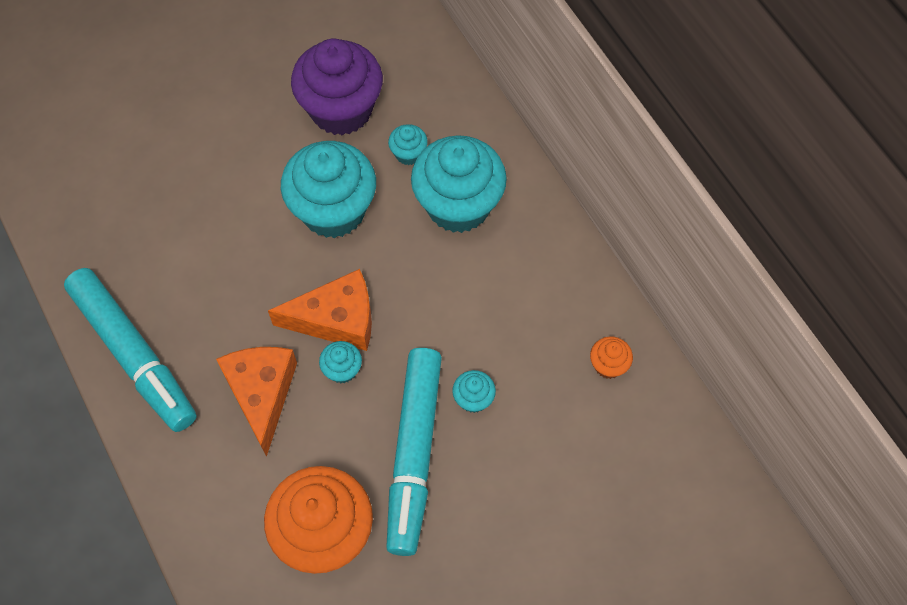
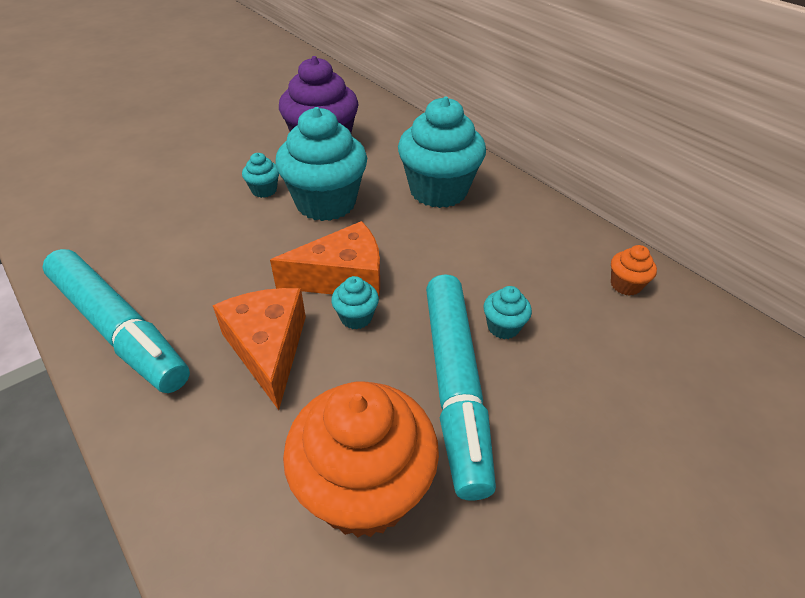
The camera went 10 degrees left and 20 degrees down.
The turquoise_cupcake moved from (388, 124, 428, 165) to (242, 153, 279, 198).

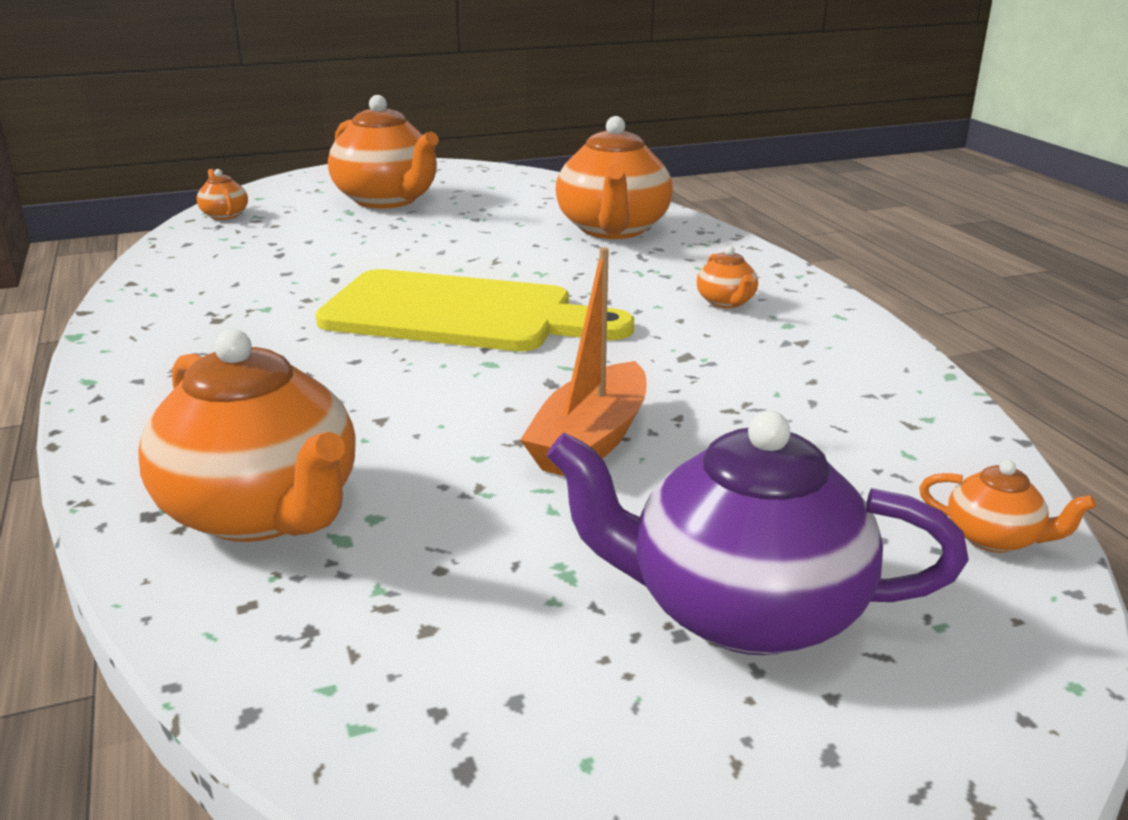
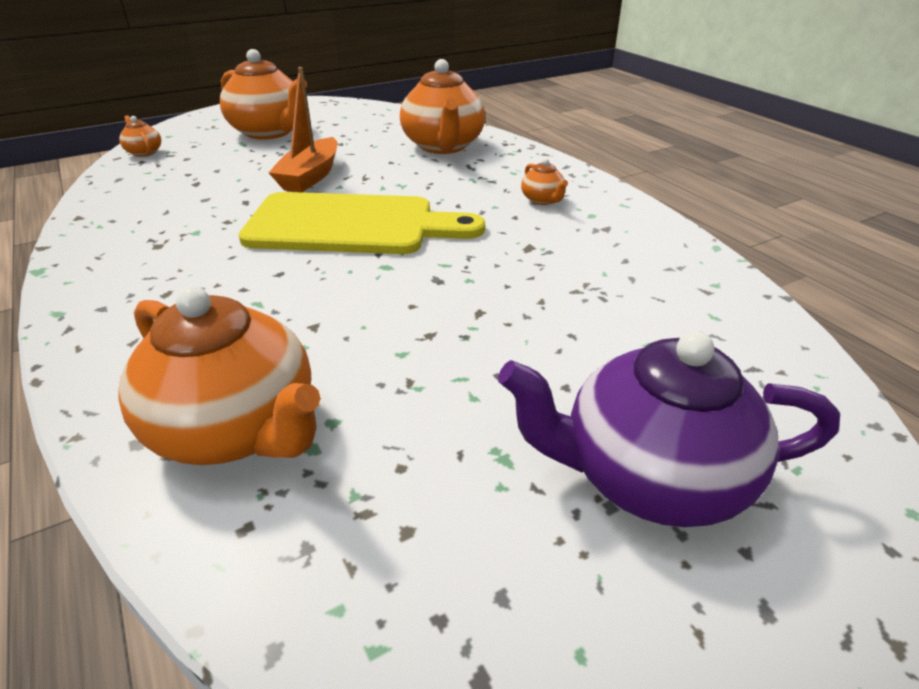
The camera went 10 degrees left and 10 degrees up.
The orange_boat moved from (520, 247, 647, 476) to (268, 67, 337, 192).
The orange_teapot at (919, 460, 1096, 553) disappeared.

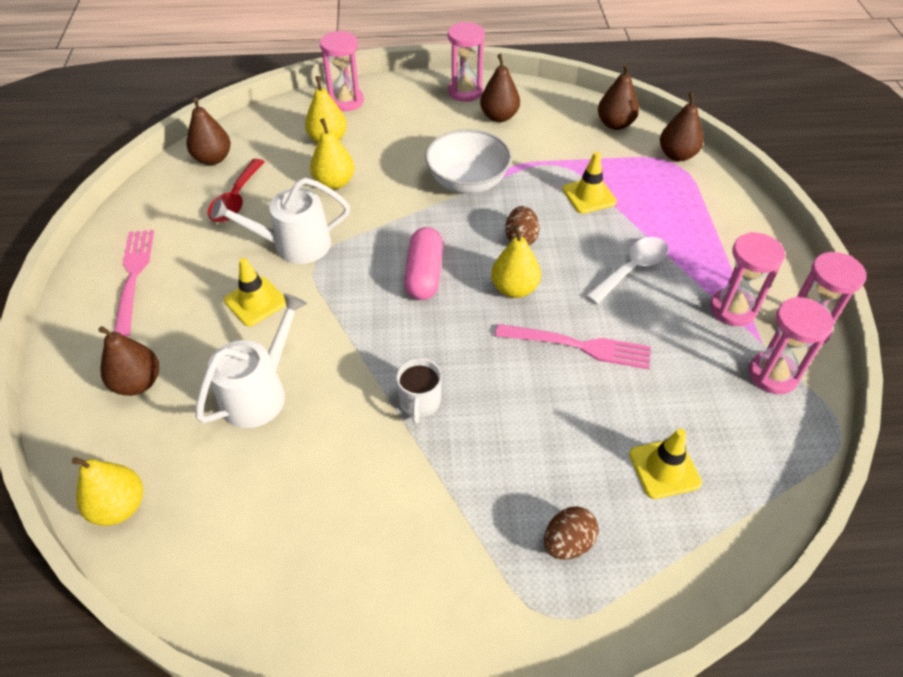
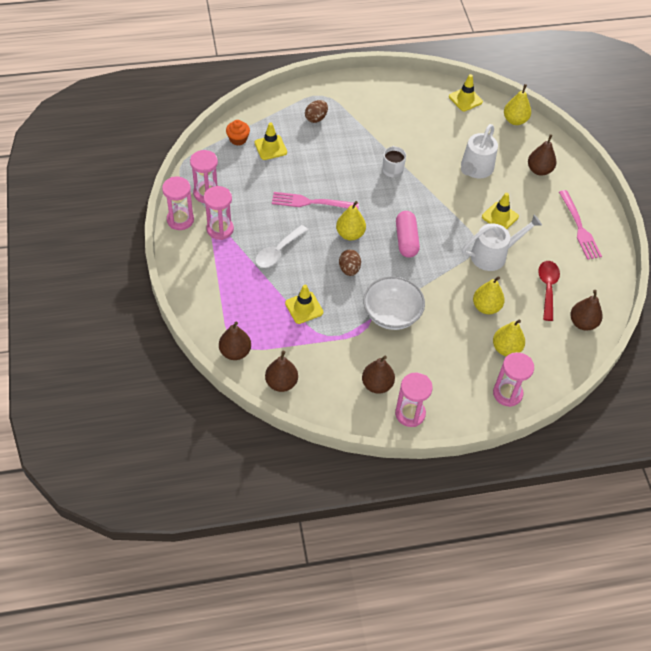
The camera went 170 degrees right and 5 degrees up.
The yellow_traffic_cone at (449, 74, 483, 111) appeared.
The orange_cupcake at (226, 120, 250, 145) appeared.

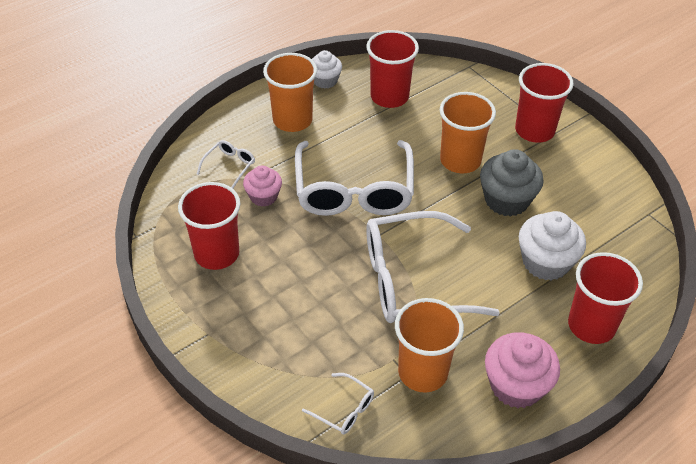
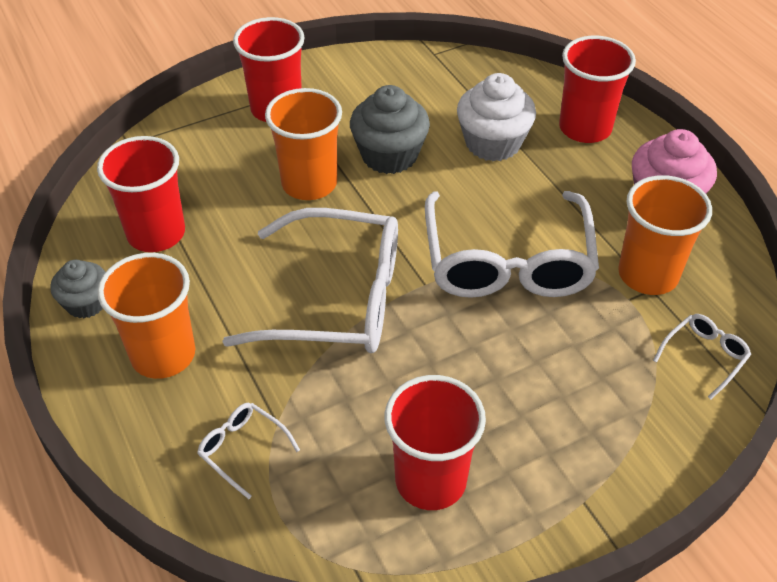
The camera went 80 degrees left and 0 degrees up.
The white_cupcake at (312, 50, 342, 89) became the grey_cupcake at (50, 260, 105, 318).
The pink_cupcake at (243, 165, 282, 207) disappeared.

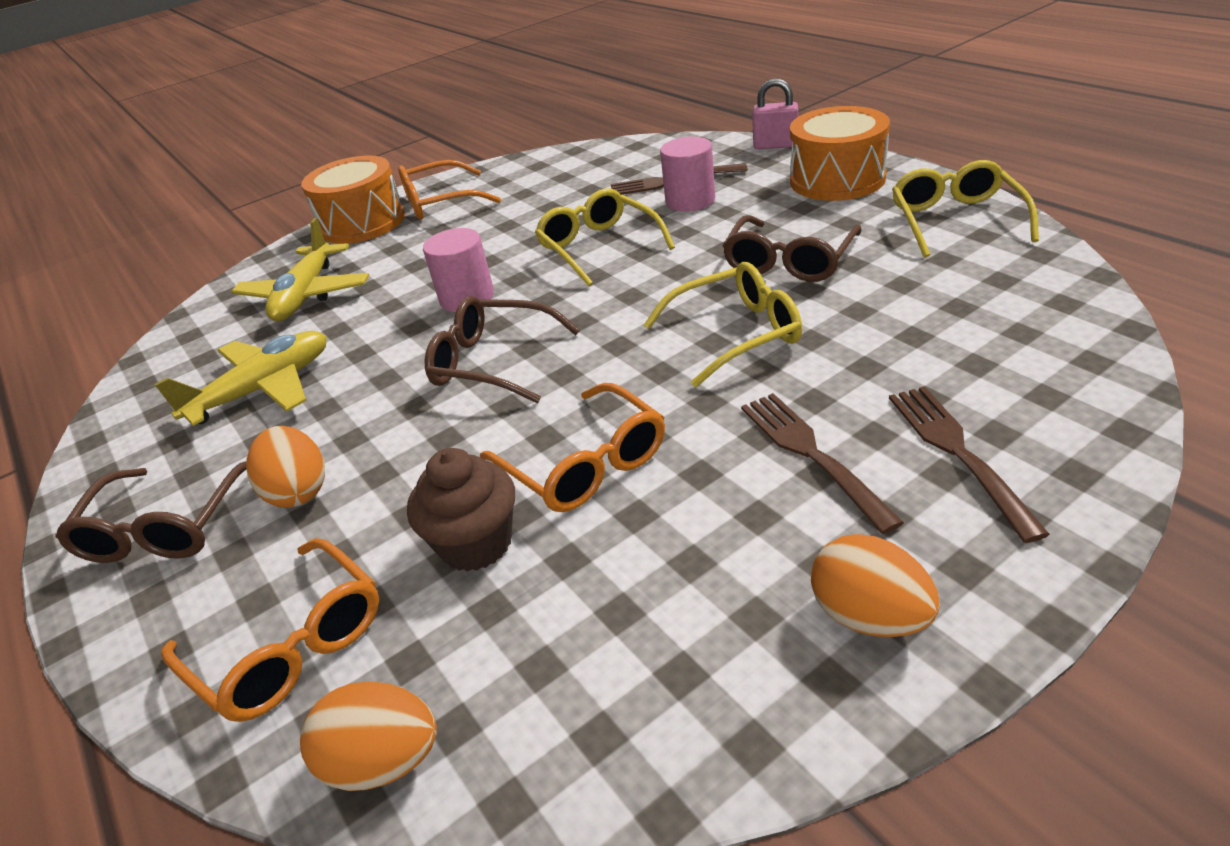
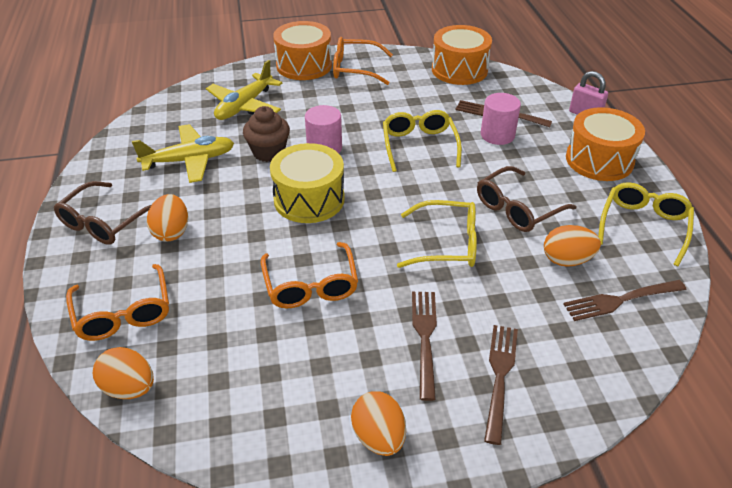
The camera went 20 degrees right and 5 degrees up.
The brown_glasses at (425, 296, 580, 403) was replaced by the yellow_drum at (270, 143, 345, 223).
The brown_cupcake moved from (407, 448, 515, 572) to (243, 106, 290, 162).
The orange_drum at (432, 25, 492, 85) appeared.
The orange_egg at (544, 225, 601, 267) appeared.
The brown_fork at (563, 280, 687, 321) appeared.

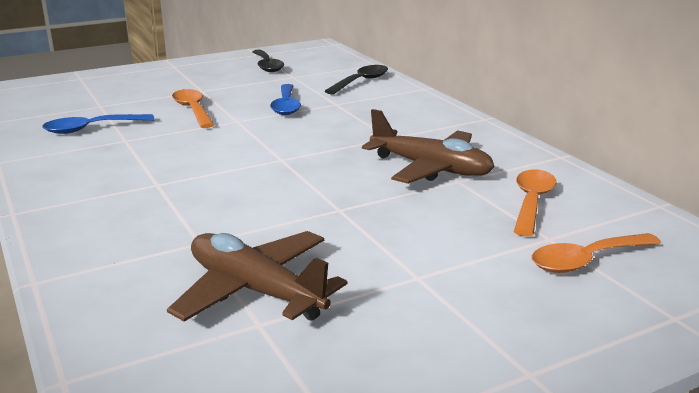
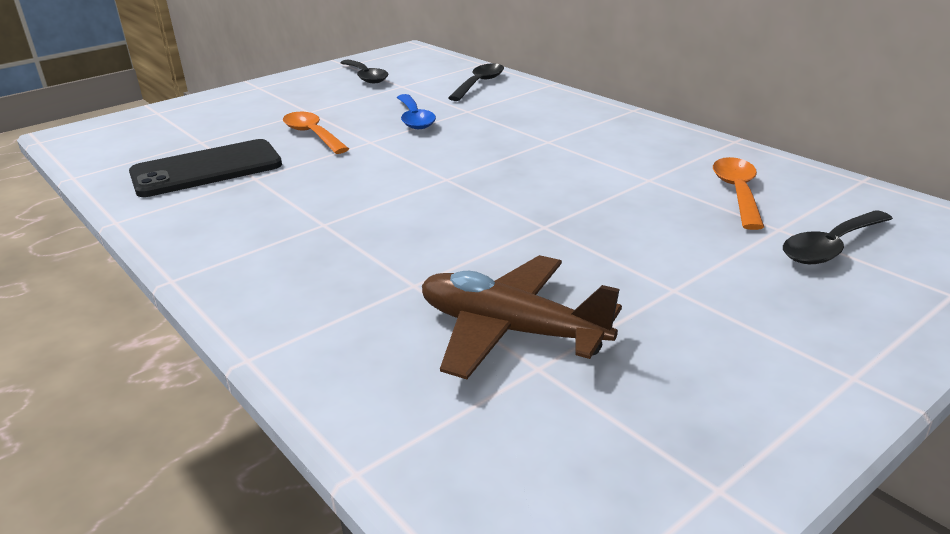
The camera went 10 degrees left and 5 degrees up.
The brown_plane at (362, 109, 495, 184) disappeared.
The blue_spoon at (42, 114, 154, 134) was replaced by the black_phone at (129, 139, 282, 197).
The orange_spoon at (532, 233, 661, 273) became the black_spoon at (783, 210, 893, 264).

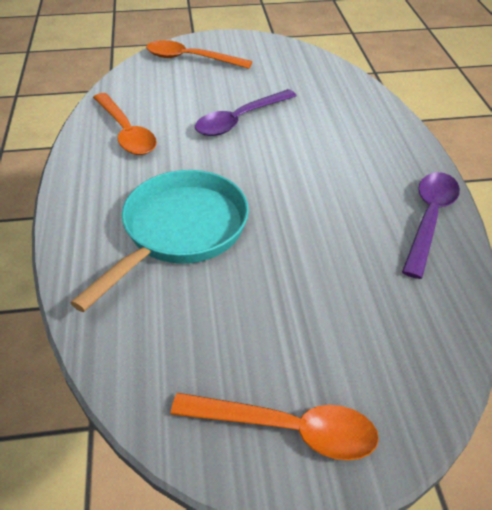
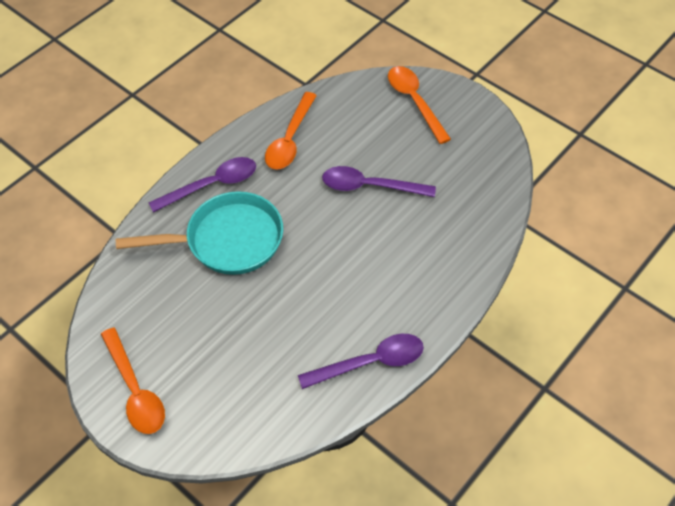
The camera went 50 degrees right and 10 degrees up.
The purple_spoon at (149, 157, 256, 213) appeared.

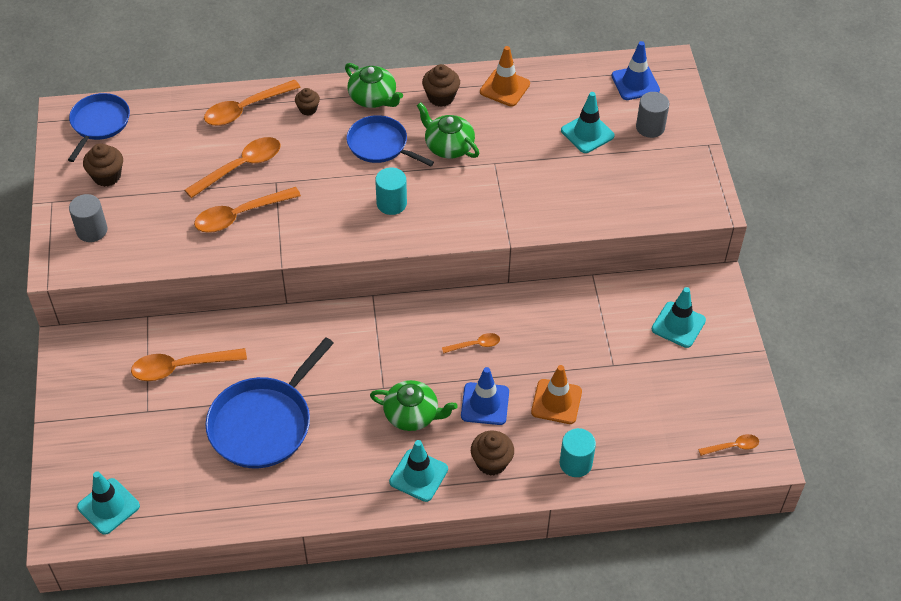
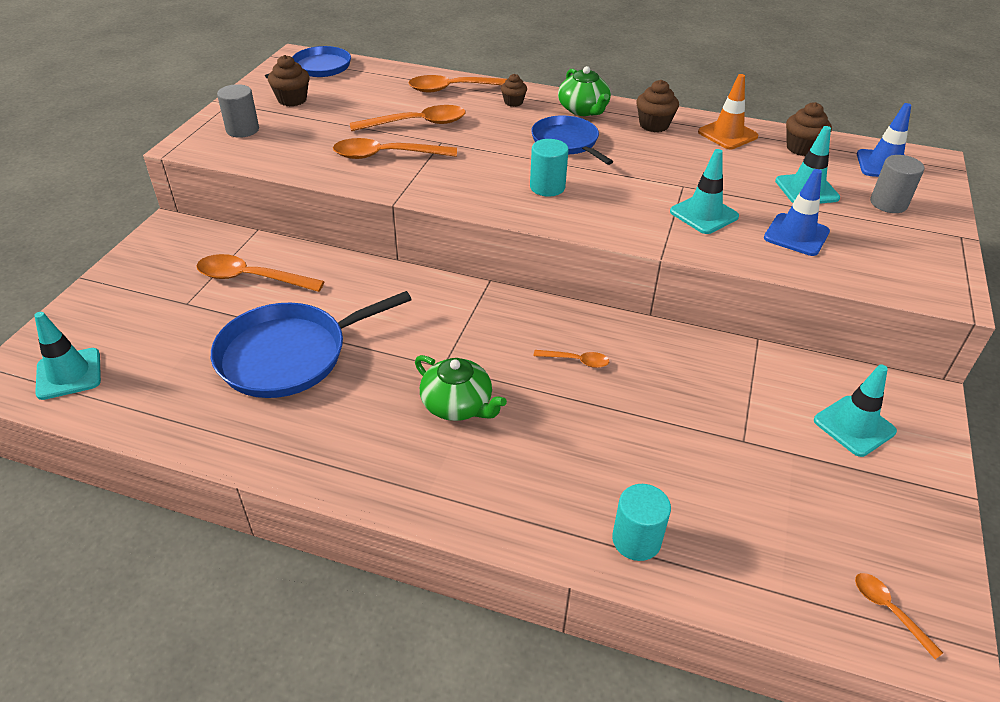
The camera went 25 degrees right and 10 degrees down.
The green_teapot at (417, 102, 479, 159) disappeared.
The orange_traffic_cone at (531, 365, 582, 424) disappeared.
The blue_traffic_cone moved from (461, 367, 509, 425) to (764, 169, 830, 256).
The brown_cupcake moved from (471, 431, 514, 476) to (786, 102, 832, 156).
The orange_spoon at (698, 434, 759, 456) turned 135 degrees counterclockwise.
The turquoise_traffic_cone moved from (389, 440, 448, 502) to (670, 149, 739, 234).

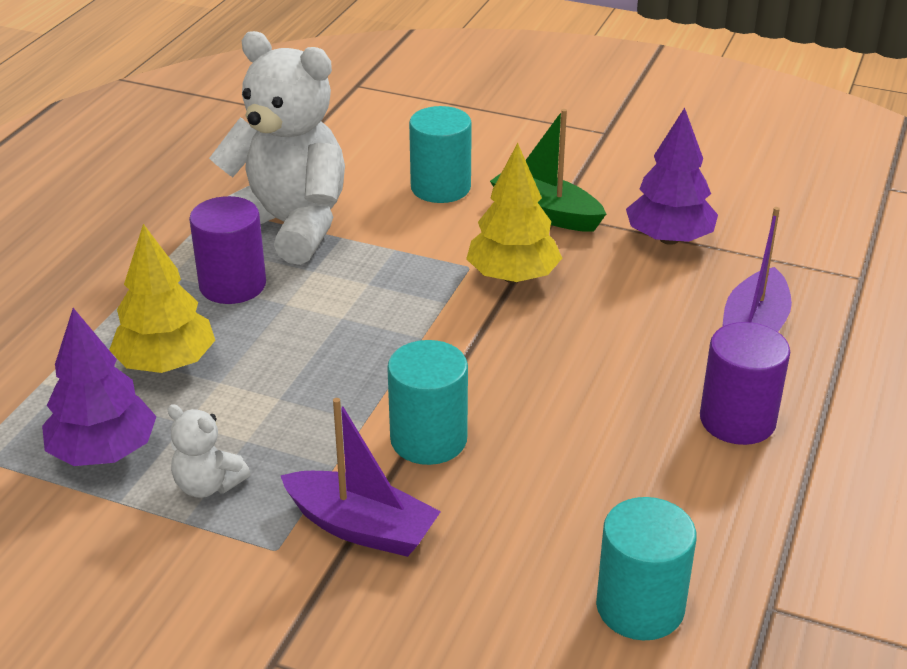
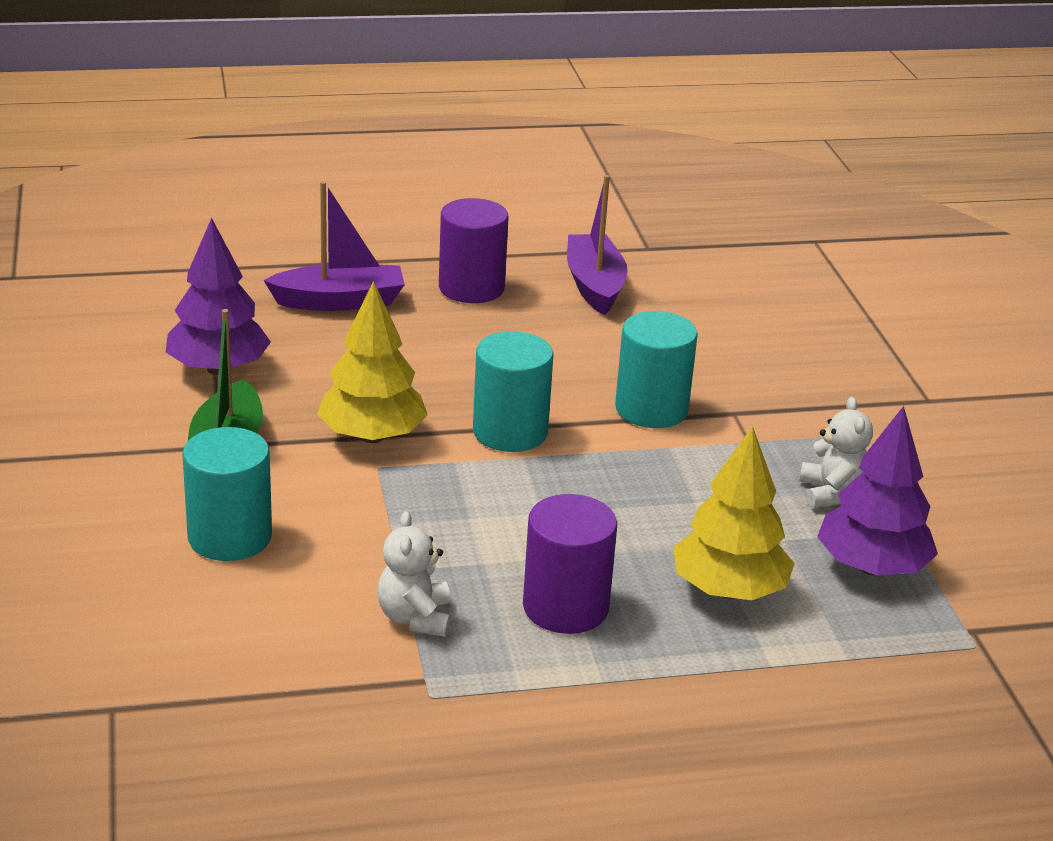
The camera went 125 degrees left and 5 degrees down.
The white_teddy_bear at (209, 31, 345, 265) changed to 0.42 times the size.
The purple_boat moved from (280, 398, 441, 557) to (567, 175, 628, 315).
The turquoise_cylinder moved from (596, 497, 697, 641) to (473, 331, 553, 452).

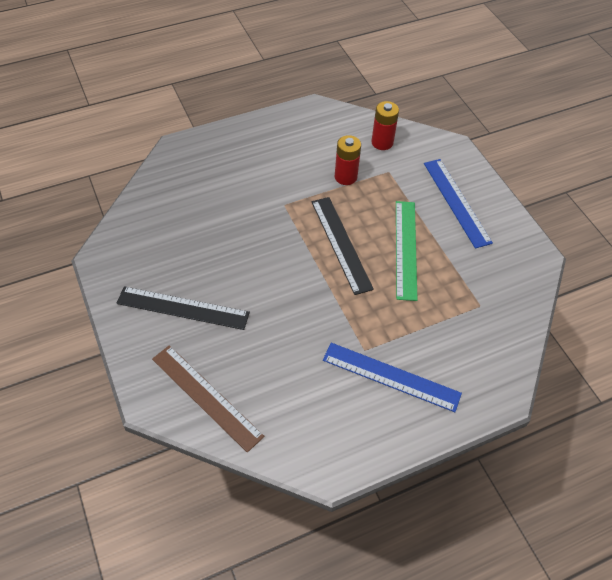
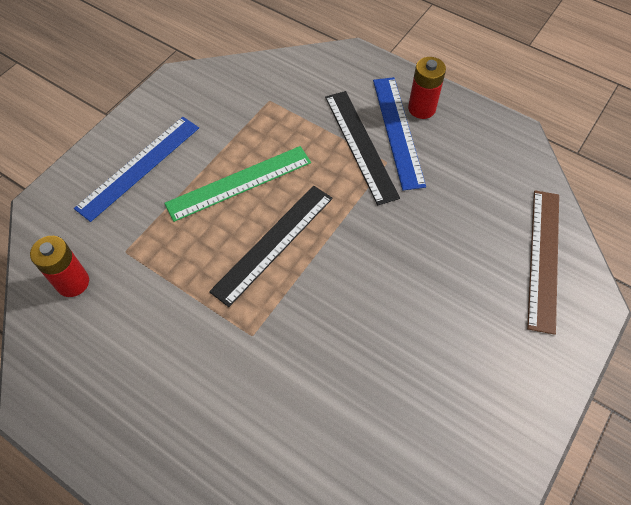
The camera went 120 degrees left and 5 degrees up.
The red_battery moved from (335, 135, 361, 185) to (408, 57, 446, 119).
The black_ruler moved from (117, 286, 250, 330) to (325, 91, 400, 205).

